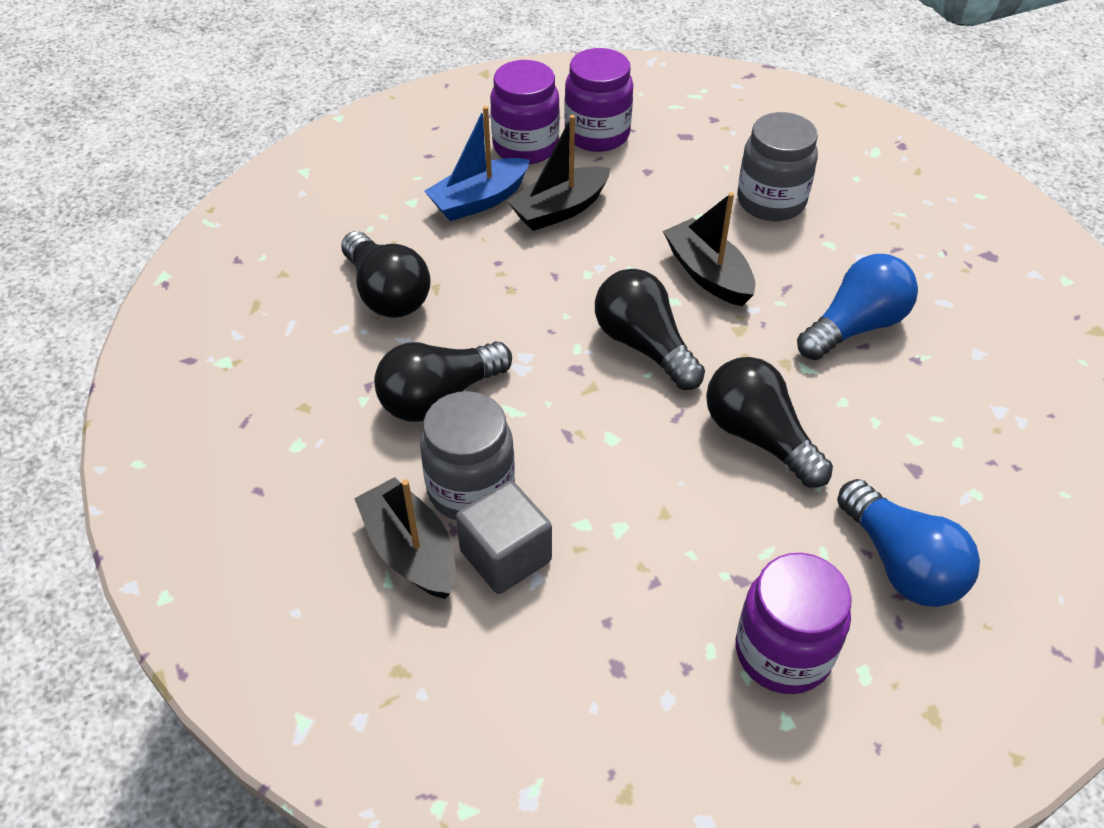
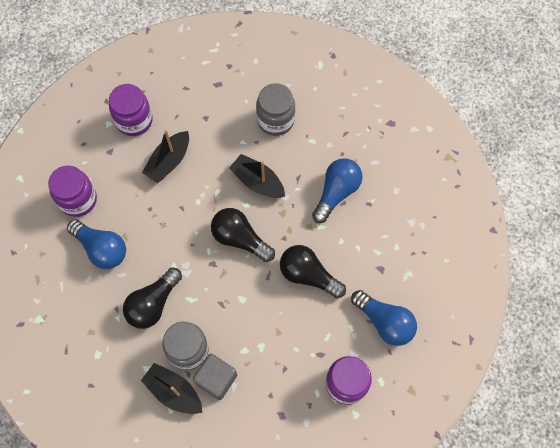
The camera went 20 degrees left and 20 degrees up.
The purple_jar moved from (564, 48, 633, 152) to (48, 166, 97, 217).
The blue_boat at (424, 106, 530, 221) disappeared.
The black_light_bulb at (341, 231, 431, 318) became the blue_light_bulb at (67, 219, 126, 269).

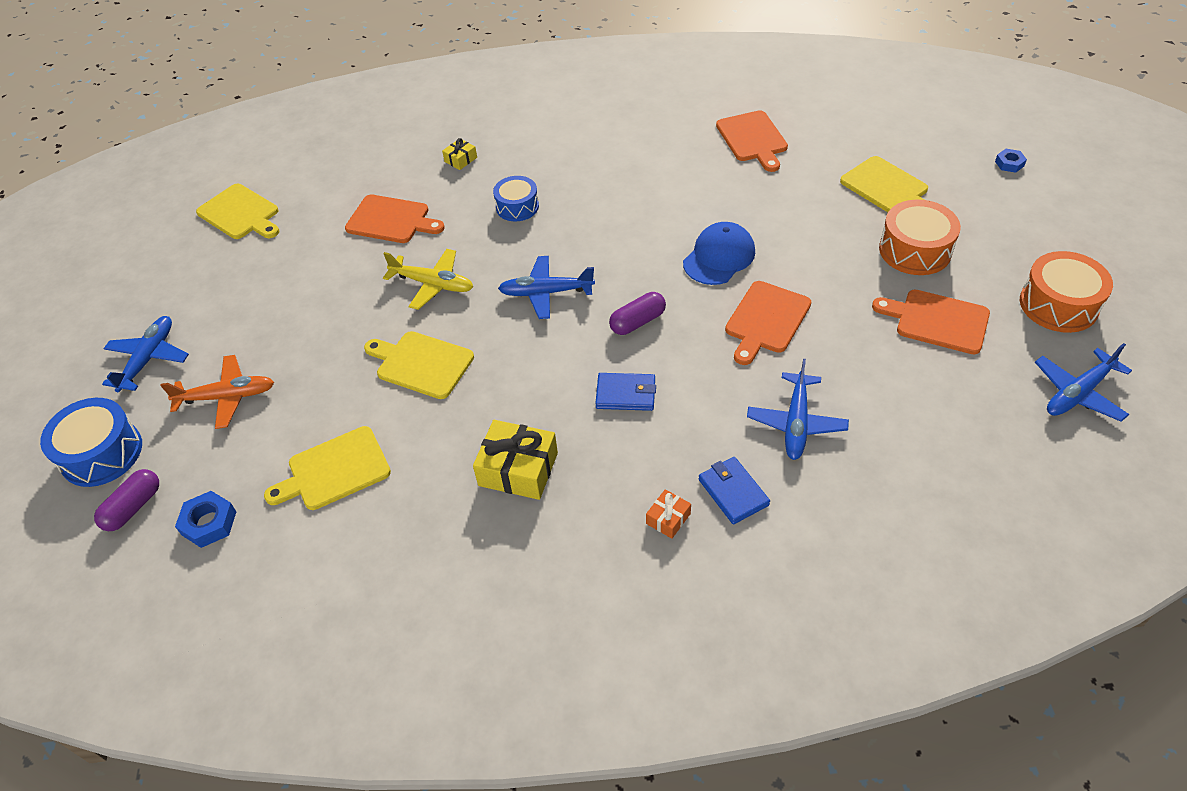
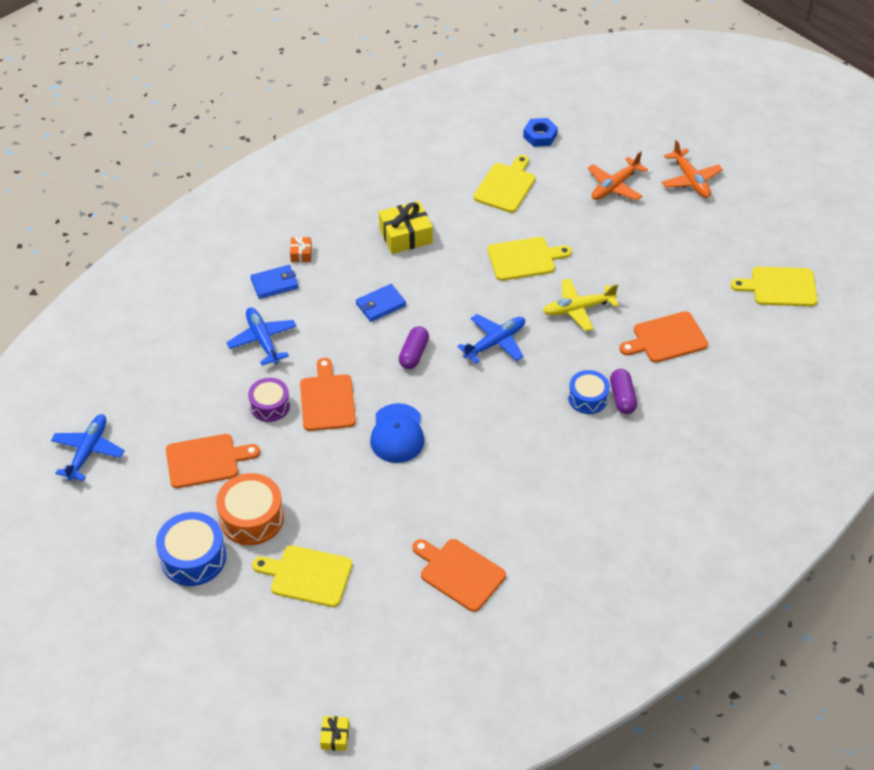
The camera went 140 degrees right and 0 degrees up.
The yellow_gift moved from (442, 138, 477, 170) to (320, 716, 349, 751).
The blue_nut at (995, 149, 1027, 173) disappeared.
The orange_drum at (1020, 251, 1113, 333) disappeared.
The blue_plane at (102, 316, 189, 392) became the orange_plane at (662, 140, 723, 198).
The blue_drum moved from (40, 398, 142, 487) to (156, 512, 226, 586).
The blue_wallet at (699, 457, 770, 524) turned 45 degrees counterclockwise.
The purple_capsule moved from (94, 469, 159, 531) to (610, 369, 637, 414).
The purple_drum at (248, 378, 290, 422) appeared.

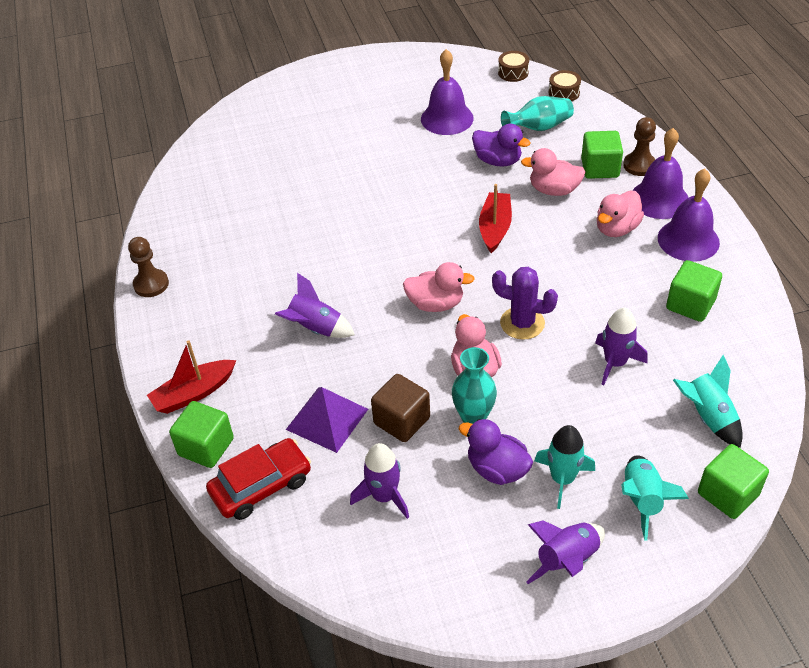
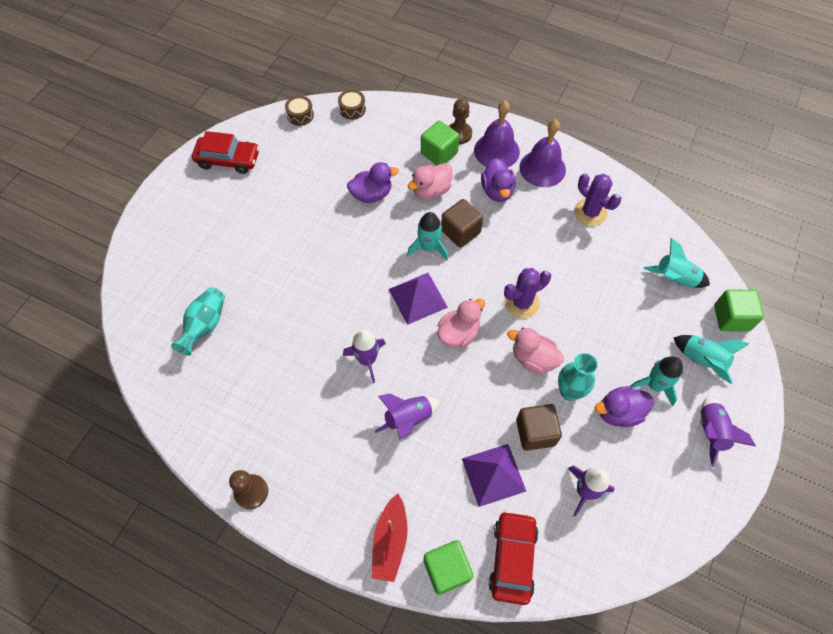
The camera went 50 degrees left and 15 degrees up.
The purple_bell at (421, 49, 474, 135) disappeared.
The turquoise_vase moved from (501, 96, 574, 131) to (172, 287, 225, 356).
The red_boat at (479, 184, 512, 253) was replaced by the turquoise_rocket at (407, 212, 448, 260).
The pink_duck at (597, 191, 644, 237) became the purple_duck at (481, 158, 516, 202).
The green_cube at (666, 260, 722, 322) was replaced by the purple_cactus at (574, 174, 621, 226).
The purple_rocket moved from (595, 308, 647, 385) to (343, 330, 386, 383).
The red_car at (192, 131, 260, 174) appeared.
The brown_cube at (441, 199, 483, 248) appeared.
The purple_pyramid at (389, 273, 448, 325) appeared.

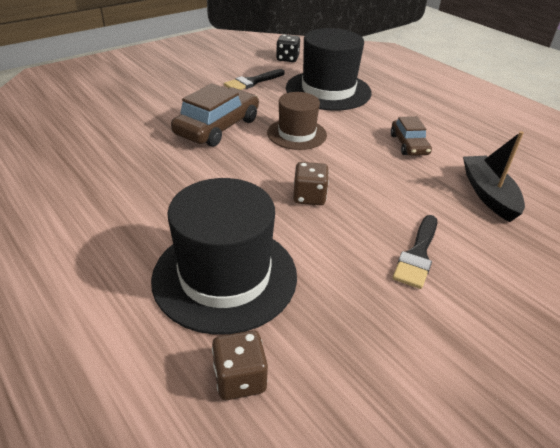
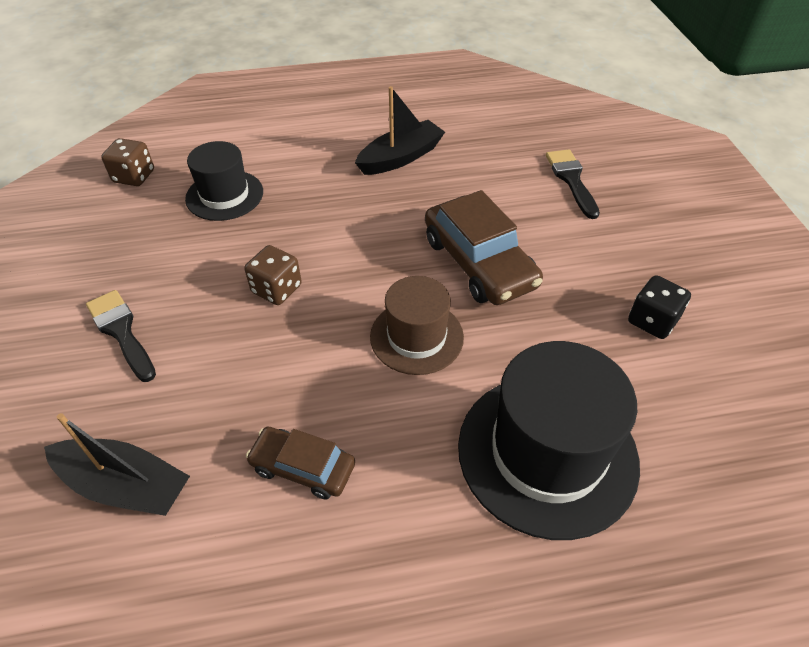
The camera went 120 degrees right and 10 degrees up.
The black_dice moved from (276, 34, 300, 62) to (628, 275, 691, 339).
The black_brush moved from (224, 69, 284, 90) to (546, 149, 600, 219).
The black_hat at (151, 178, 297, 335) changed to 0.60 times the size.
The black_boat at (355, 86, 445, 175) appeared.

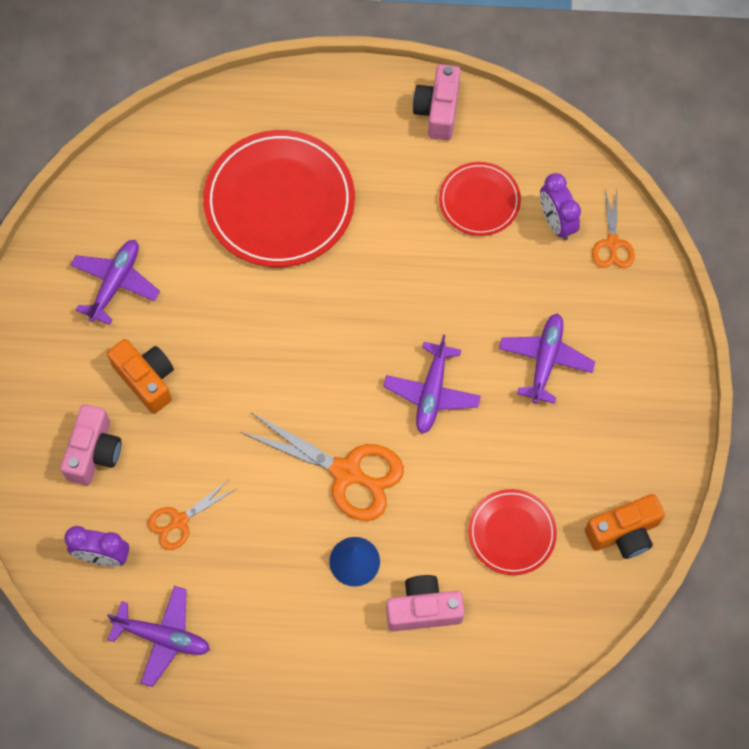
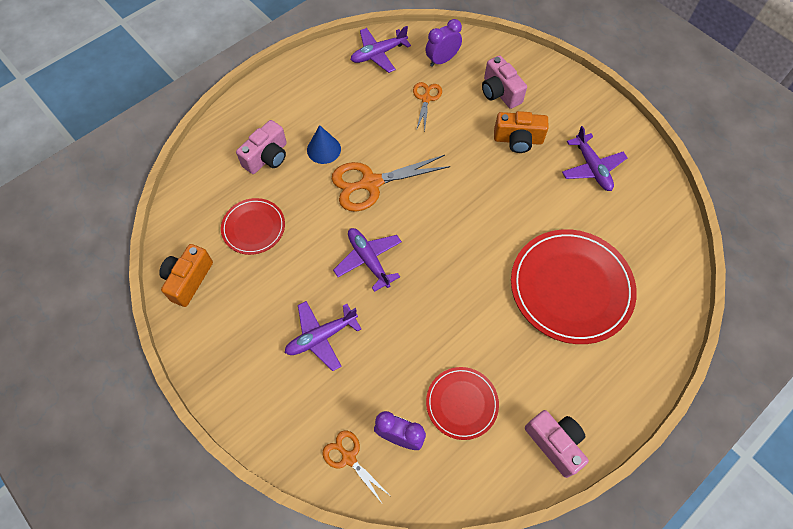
The camera went 135 degrees right and 5 degrees down.
The purple_plane at (499, 313, 595, 404) turned 90 degrees clockwise.

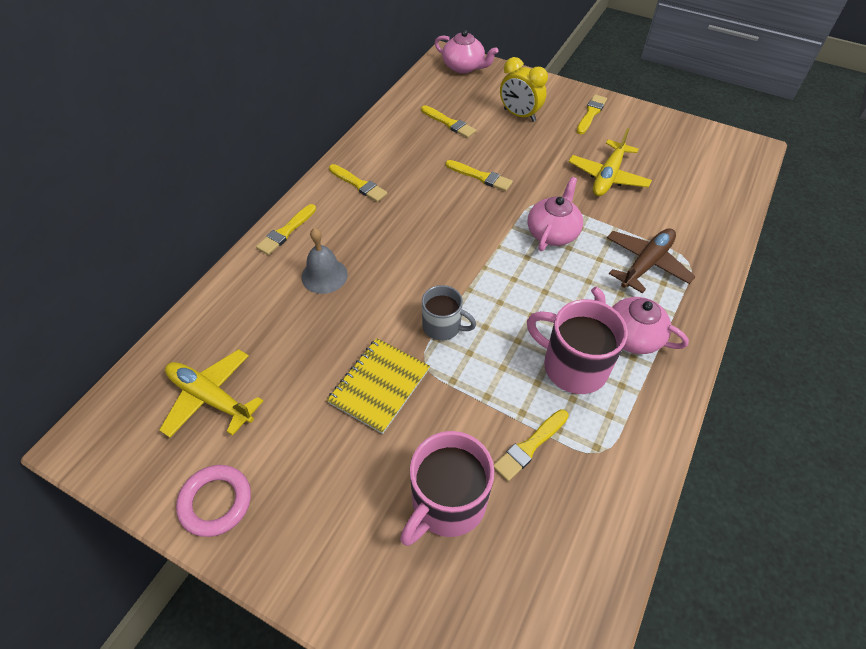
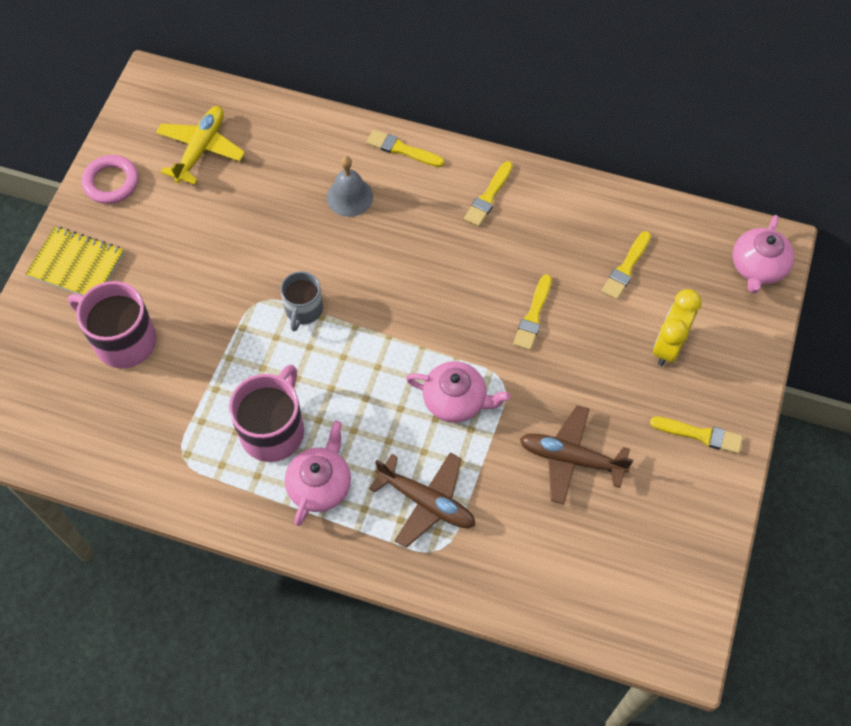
The camera went 80 degrees right and 10 degrees up.
The yellow_plane at (569, 128, 652, 196) became the brown_plane at (520, 405, 633, 505).
The yellow_notebook moved from (327, 338, 430, 434) to (25, 226, 124, 295).
The yellow_brush at (494, 409, 569, 481) disappeared.

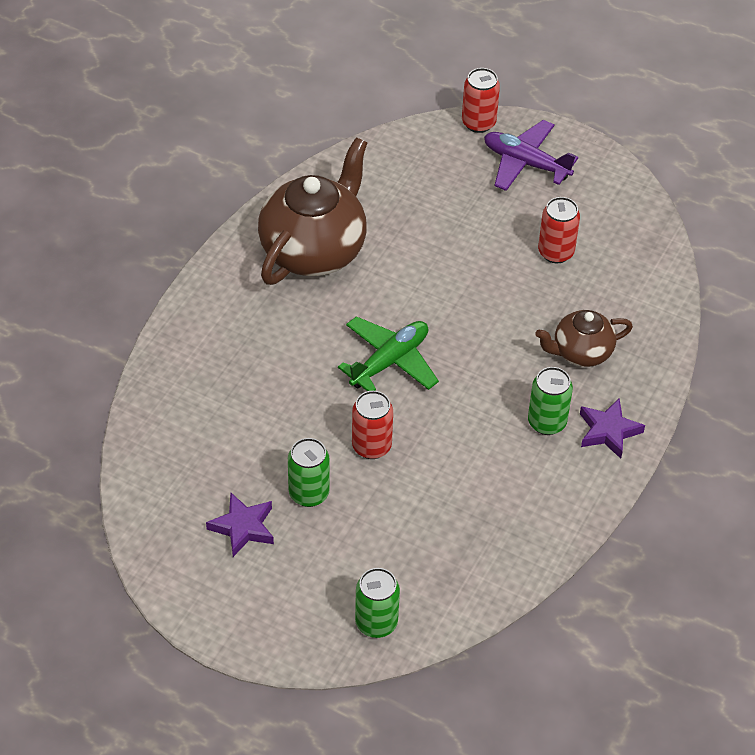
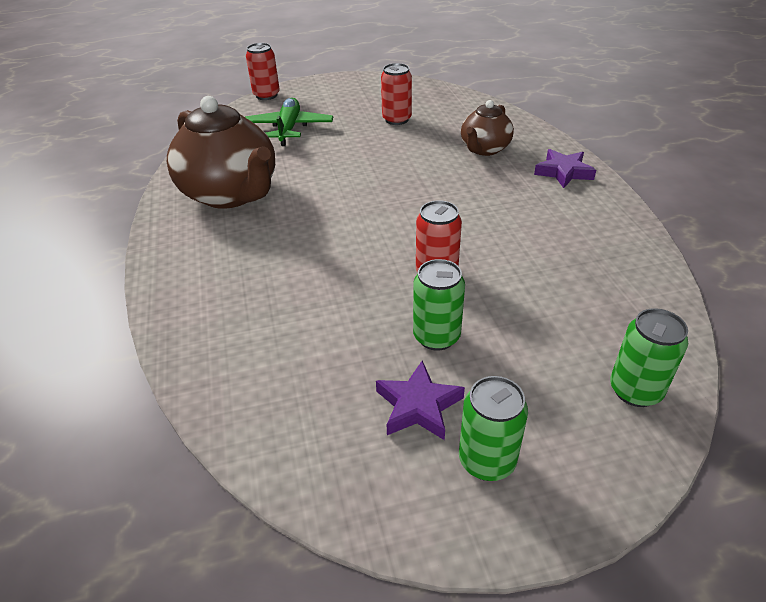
The camera went 40 degrees left and 10 degrees down.
The purple_plane at (484, 120, 578, 191) disappeared.
The brown_teapot at (258, 137, 367, 285) turned 150 degrees clockwise.
The green_plane moved from (338, 316, 439, 391) to (245, 98, 333, 146).
The green_can moved from (528, 367, 573, 435) to (459, 376, 528, 481).

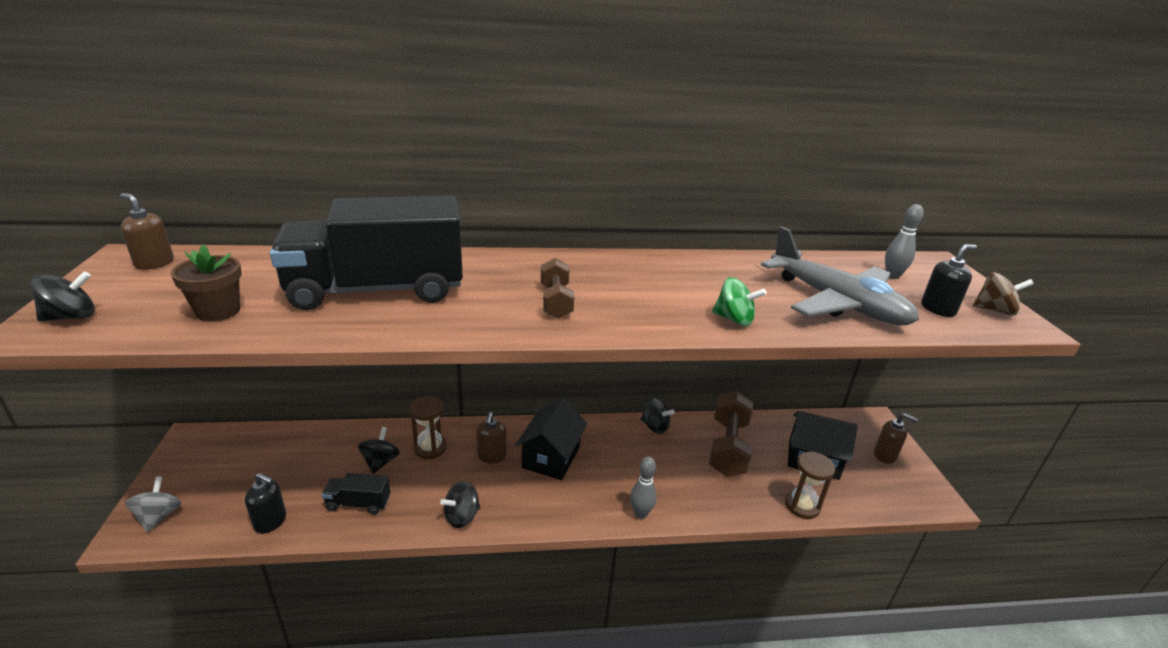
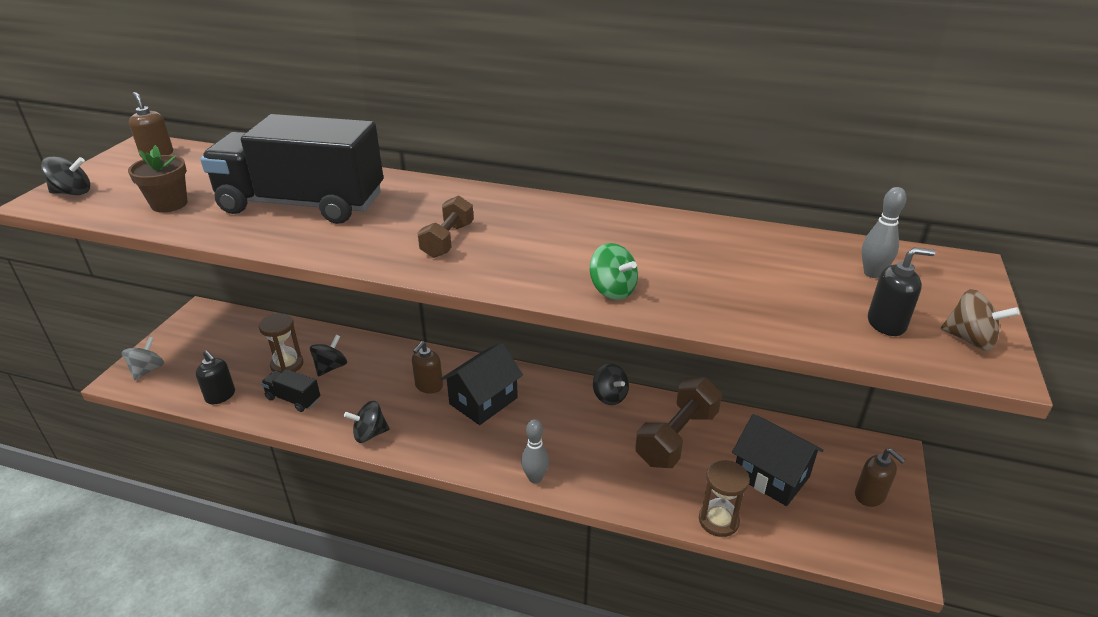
The camera went 25 degrees right and 5 degrees up.
The grey_plane at (761, 226, 919, 325) disappeared.
The brown_hourglass moved from (409, 396, 447, 459) to (259, 313, 303, 373).

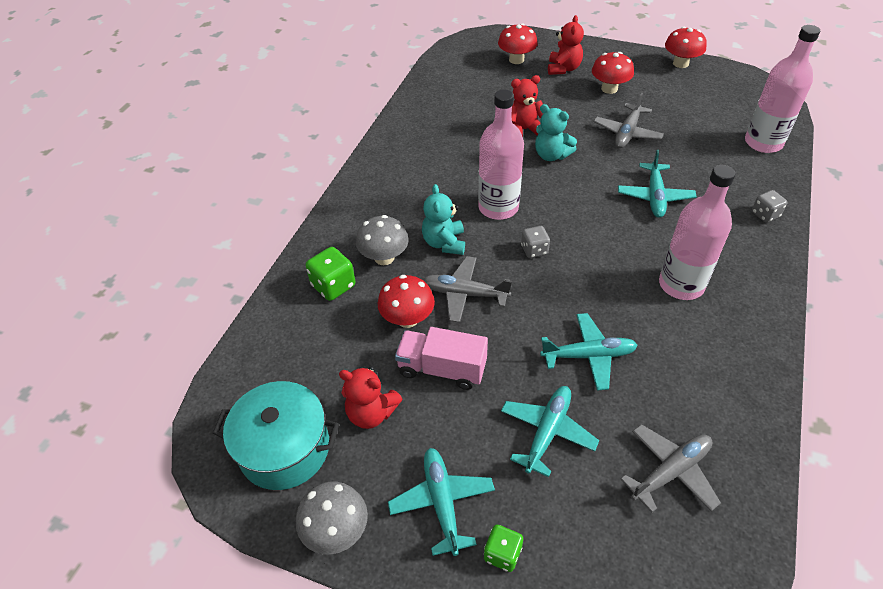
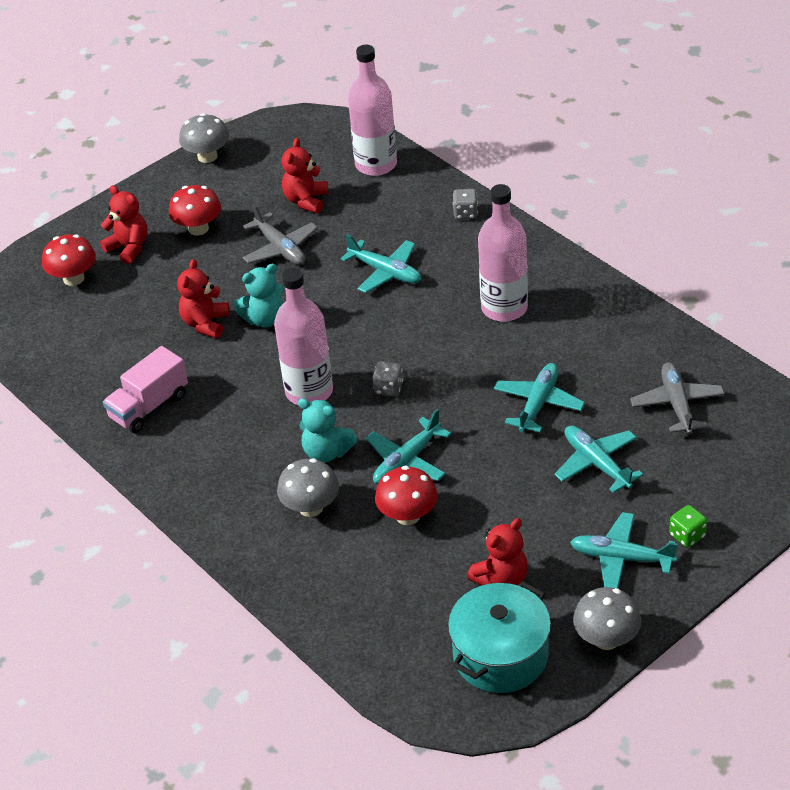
The camera went 60 degrees left and 5 degrees down.
The red_mushroom at (665, 27, 707, 68) became the grey_mushroom at (179, 113, 229, 163).
The green_dice at (306, 247, 355, 301) disappeared.
The grey_plane at (423, 256, 512, 323) became the turquoise_plane at (366, 409, 451, 484).
The pink_truck moved from (395, 327, 488, 390) to (103, 346, 188, 433).
The red_teddy_bear at (282, 138, 328, 213) appeared.

